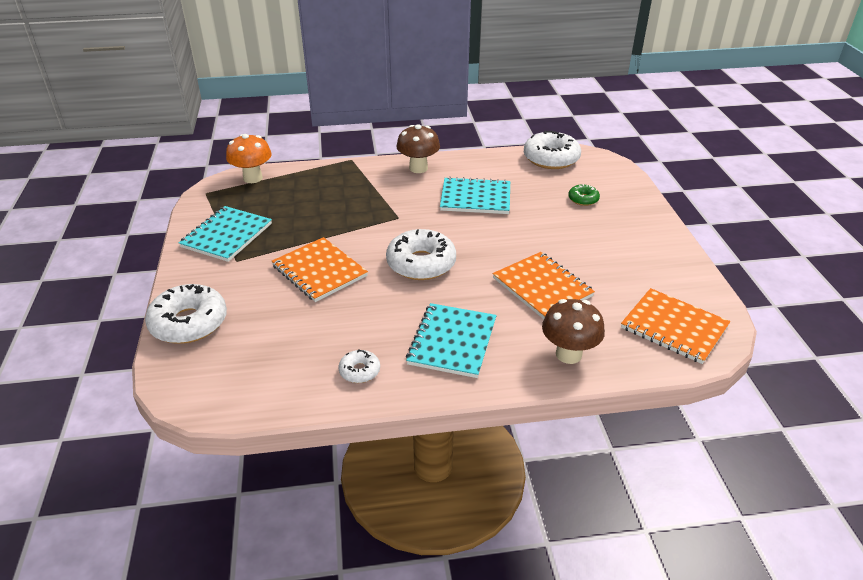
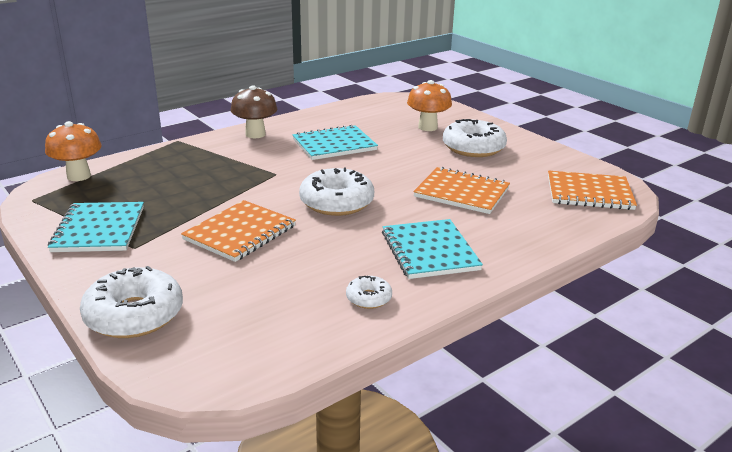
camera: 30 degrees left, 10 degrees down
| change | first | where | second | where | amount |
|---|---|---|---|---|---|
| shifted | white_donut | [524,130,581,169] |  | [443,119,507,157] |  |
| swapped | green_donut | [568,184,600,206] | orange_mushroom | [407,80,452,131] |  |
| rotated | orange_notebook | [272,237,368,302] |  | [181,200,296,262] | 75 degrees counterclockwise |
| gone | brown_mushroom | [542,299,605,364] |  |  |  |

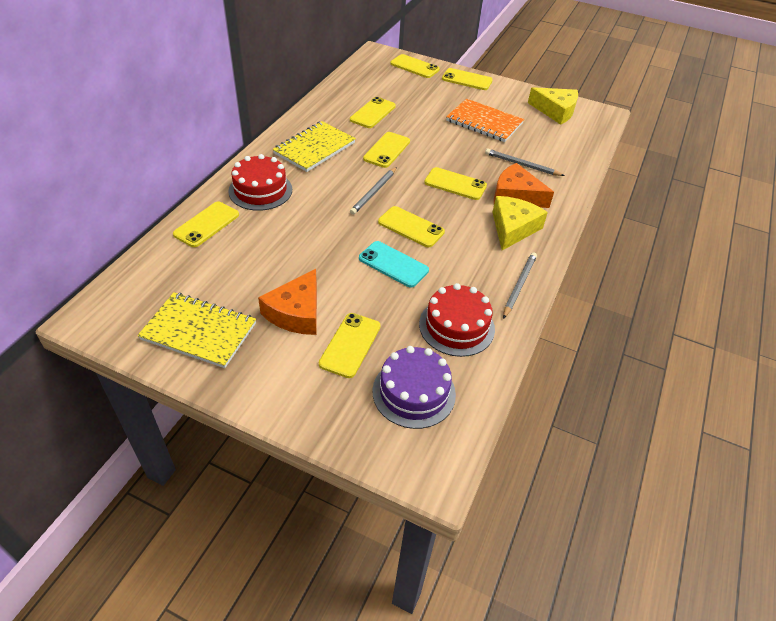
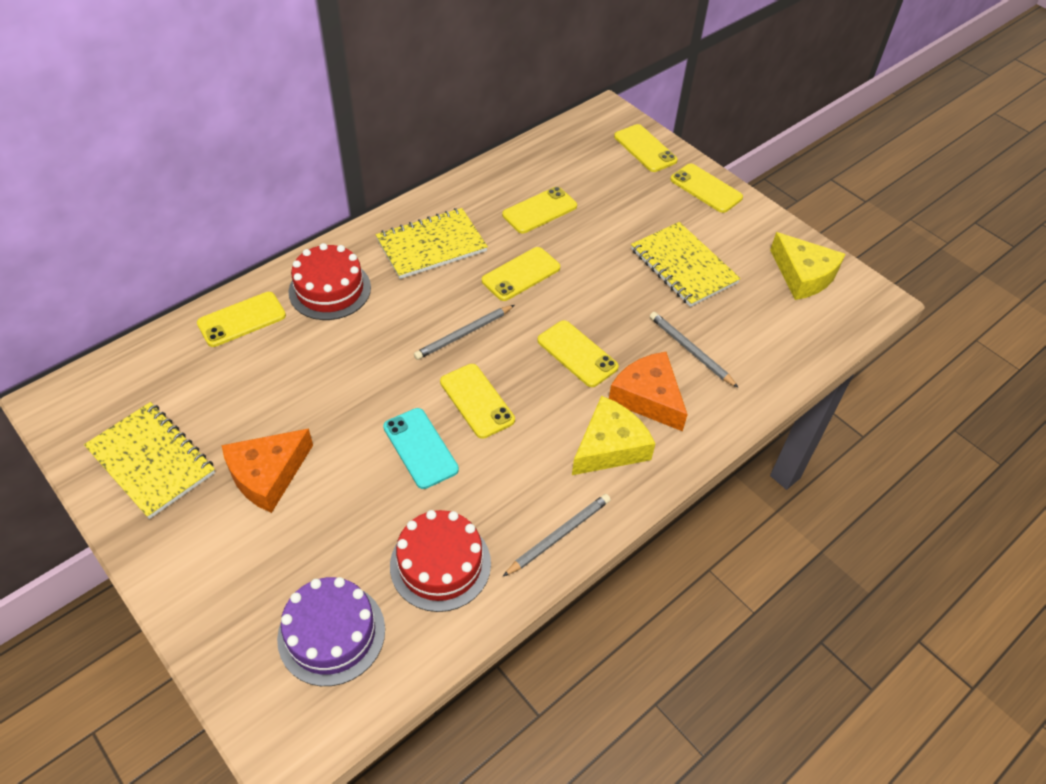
camera: 25 degrees right, 5 degrees up
| change | first | where | second | where | amount |
|---|---|---|---|---|---|
| repainted | orange_notebook | [446,99,524,142] | yellow_notebook | [631,222,741,307] |  |
| gone | yellow_phone | [319,313,381,378] |  |  |  |

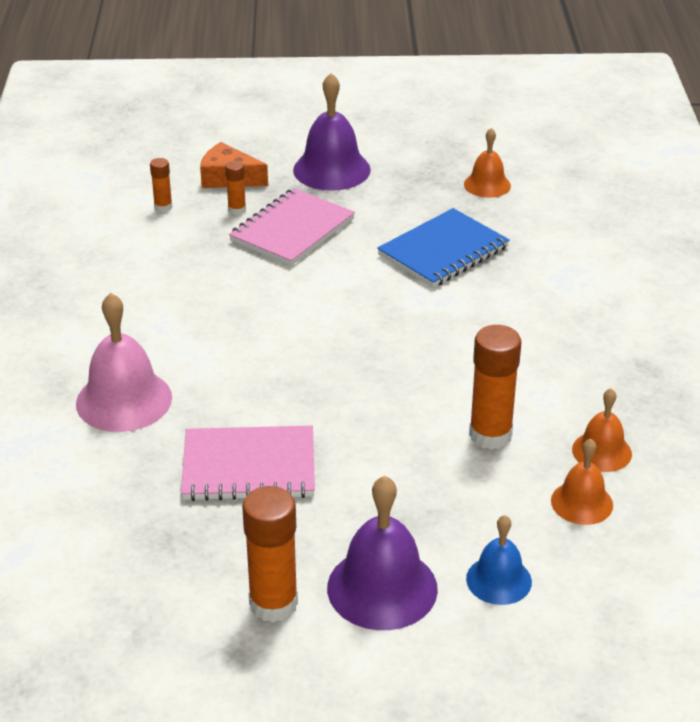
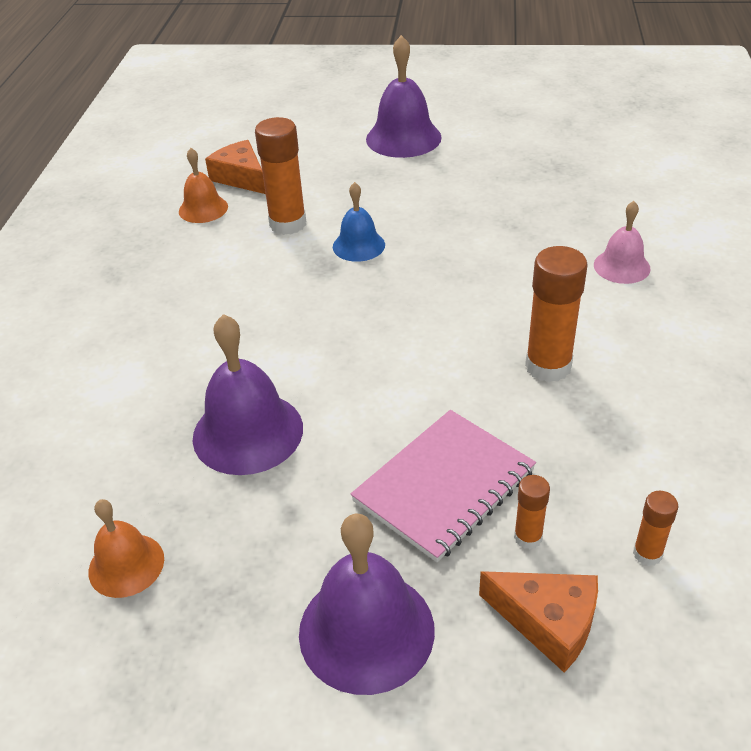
camera: 170 degrees left, 5 degrees up
| change | first | where | second | where | amount |
|---|---|---|---|---|---|
| swapped | blue_notebook | [377,208,510,288] | purple_bell | [193,314,303,475] |  |
| scaled | pink_bell | [76,293,172,432] |  | [594,201,651,284] | x0.60 |
| gone | pink_notebook | [181,426,315,501] |  |  |  |
| swapped | orange_bell | [551,439,613,525] | orange_cheese | [205,140,266,194] |  |
| shifted | orange_glue_stick | [242,486,298,622] |  | [525,246,588,382] |  |
| shifted | blue_bell | [466,515,532,605] |  | [333,182,385,262] |  |

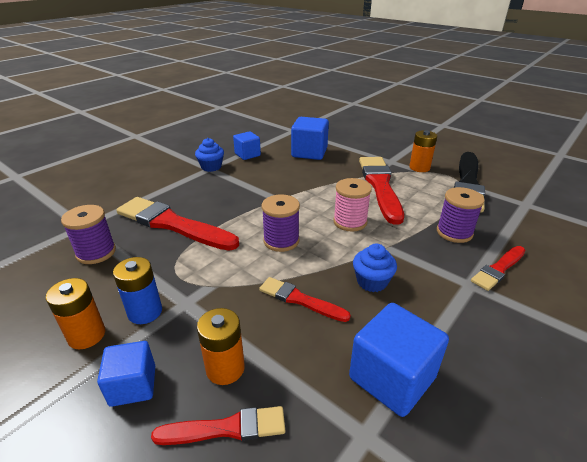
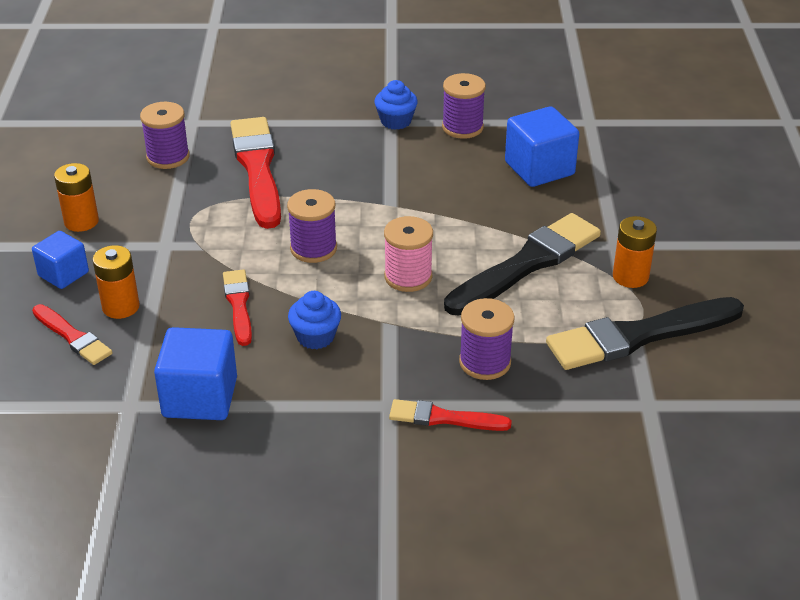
camera: 50 degrees right, 5 degrees up
| change | first | where | second | where | amount |
|---|---|---|---|---|---|
| swapped | blue_cube | [233,131,261,160] | purple_spool | [442,73,486,139] |  |
| repainted | red_brush | [359,157,404,225] | black_brush | [444,213,601,315] |  |
| gone | blue_battery | [113,257,162,324] |  |  |  |

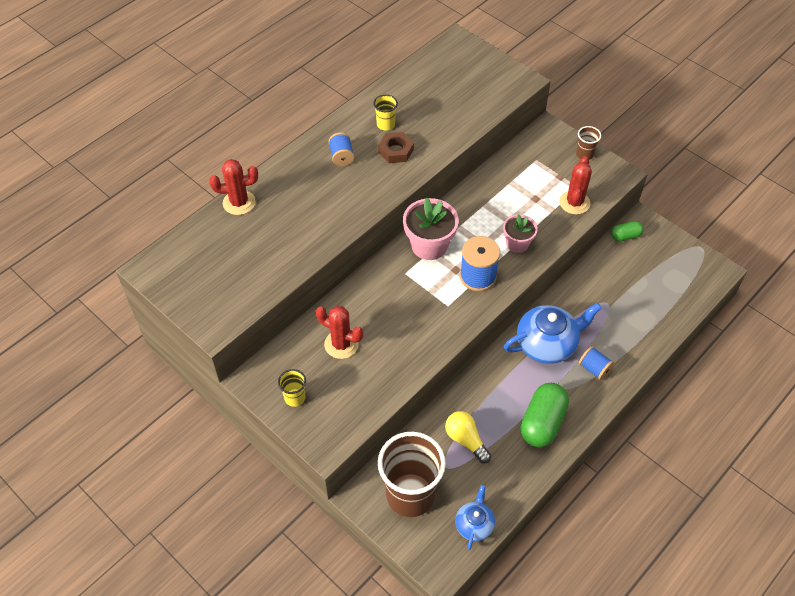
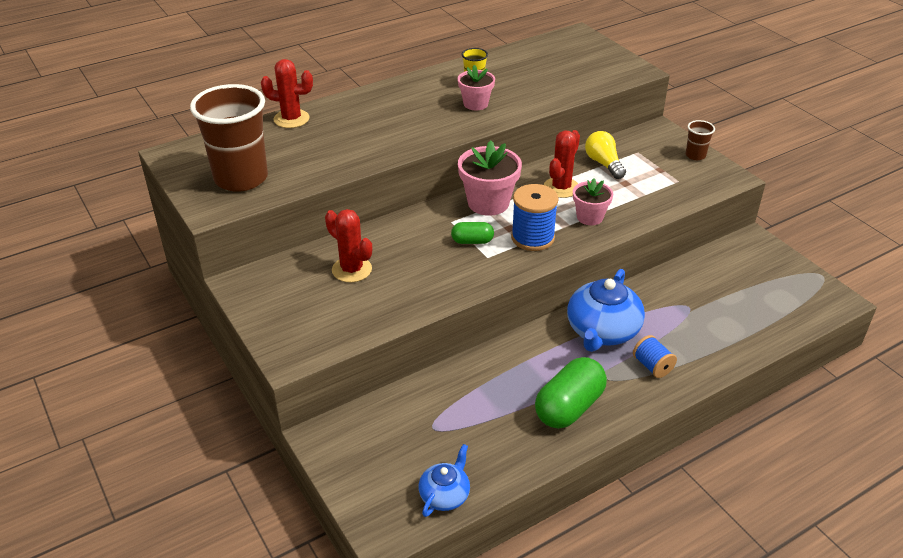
camera: 15 degrees right, 15 degrees down
| change | first | where | second | where | amount |
|---|---|---|---|---|---|
| gone | blue_spool | [329,132,354,166] |  |  |  |
| swapped | brown_nut | [378,132,414,163] | pink_flower_pot | [458,65,495,110] |  |
| shifted | red_cactus | [559,156,592,214] |  | [544,130,580,198] |  |
| shifted | green_capsule | [611,221,644,241] |  | [451,222,494,244] |  |
| rotated | blue_teapot | [504,303,602,364] |  | [567,269,645,352] | 120 degrees clockwise |
| gone | yellow_cup | [278,369,306,407] |  |  |  |
| shifted | yellow_light_bulb | [445,411,491,463] |  | [585,131,626,179] |  |
| shifted | brown_cup | [378,432,446,517] |  | [190,84,268,192] |  |

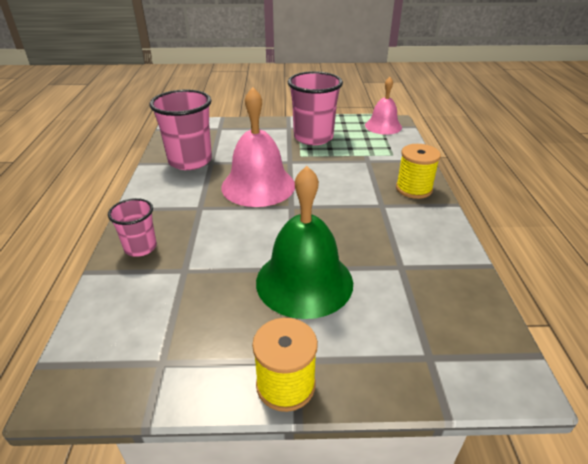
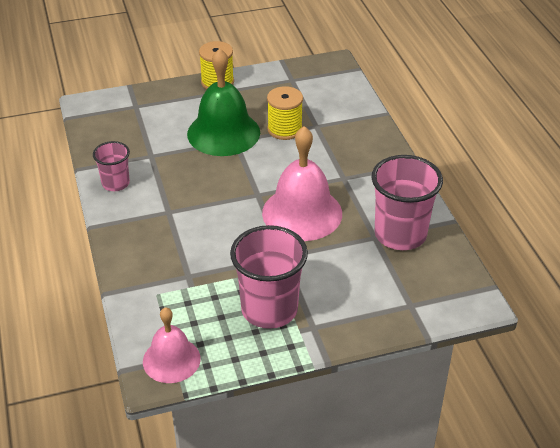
camera: 165 degrees right, 5 degrees up
| change | first | where | second | where | amount |
|---|---|---|---|---|---|
| shifted | yellow_spool | [396,144,441,199] |  | [267,86,303,140] |  |
| shifted | pink_cup | [108,198,157,257] |  | [93,141,130,191] |  |

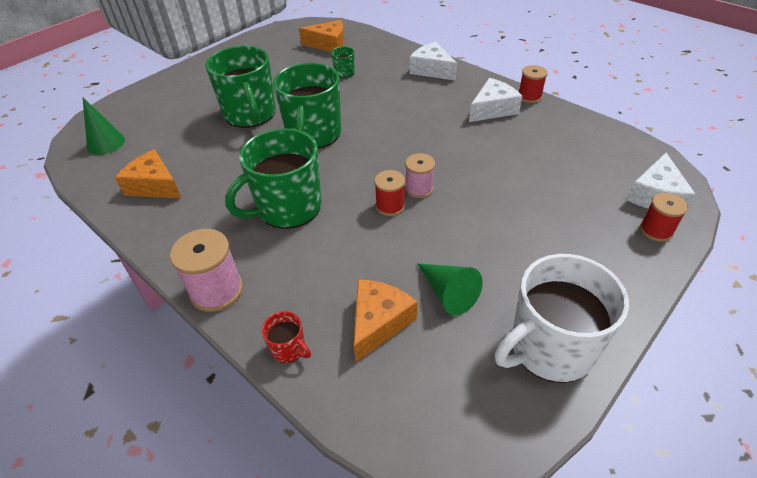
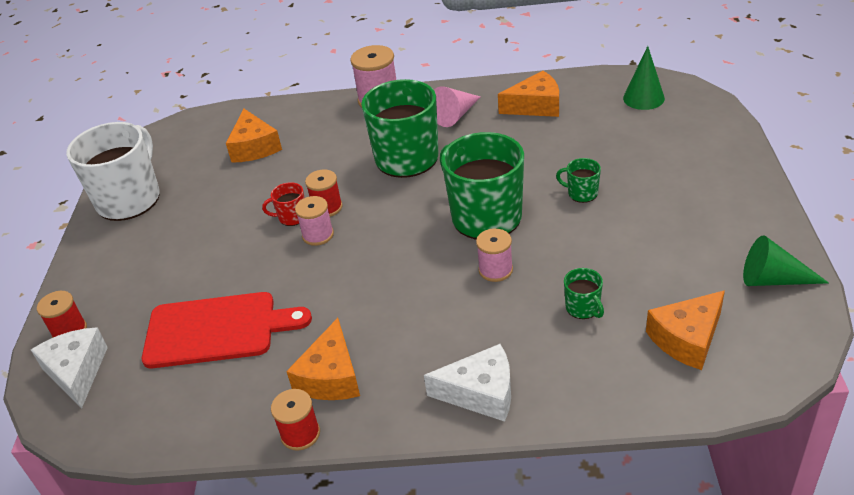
camera: 140 degrees right, 5 degrees down
| change | first | where | second | where | amount |
|---|---|---|---|---|---|
| scaled | green_mug | [205,46,276,128] |  | [556,158,601,203] | x0.43 |
| repainted | white_cheese | [469,78,522,122] | orange_cheese | [286,318,360,400] |  |
| shifted | green_cone | [417,263,483,315] |  | [743,235,829,286] |  |
| shifted | red_mug | [262,311,311,363] |  | [262,182,304,226] |  |
| new |  |  | pink_cone | [434,86,480,127] |  |
| new |  |  | pink_spool | [476,228,513,282] |  |
| new |  |  | red_cutting_board | [142,292,312,368] |  |

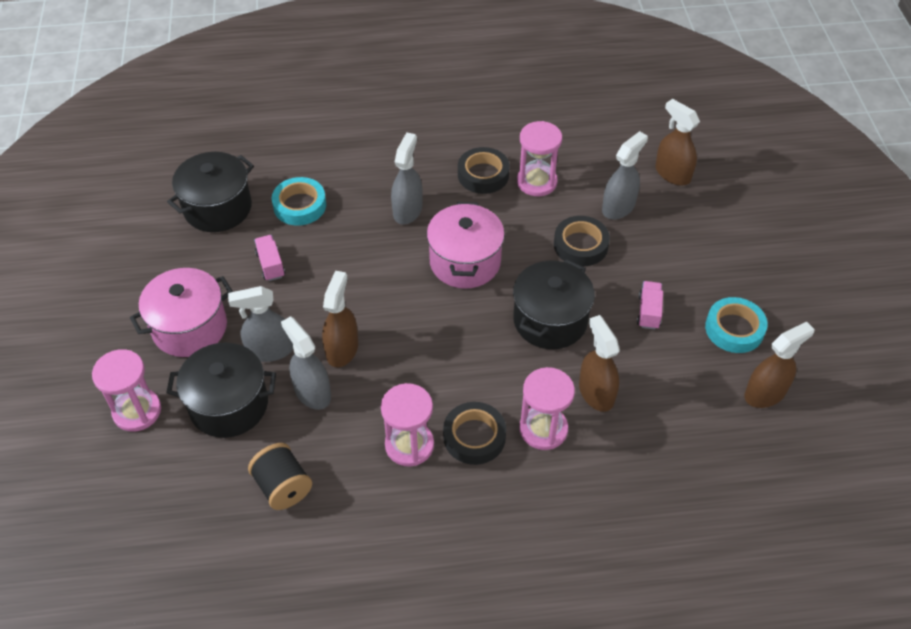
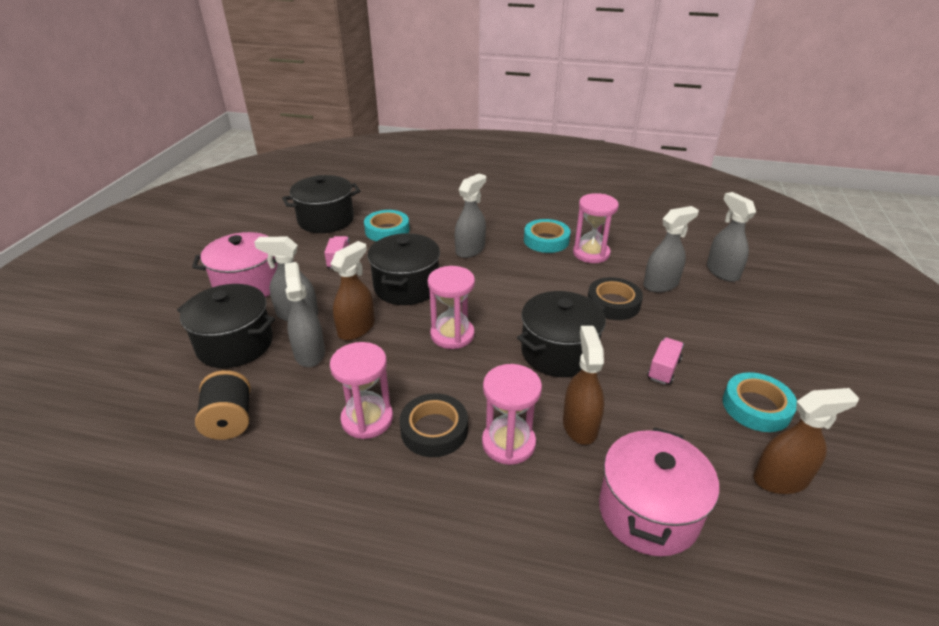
camera: 20 degrees right, 15 degrees down
| change | first | where | second | where | amount |
|---|---|---|---|---|---|
| repainted | brown_spray_bottle | [655,99,700,186] | grey_spray_bottle | [707,192,756,282] |  |
| repainted | black_tape | [458,147,510,194] | turquoise_tape | [524,219,570,253] |  |
| shifted | pink_pot | [427,202,505,288] |  | [599,427,719,556] |  |
| shifted | pink_hourglass | [92,349,161,432] |  | [428,266,475,349] |  |
| new |  |  | black_pot | [368,233,440,305] |  |

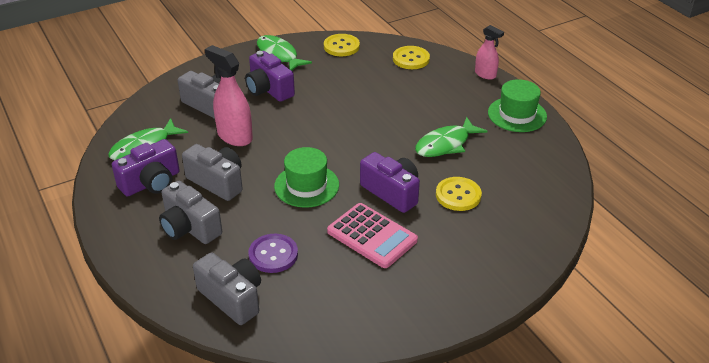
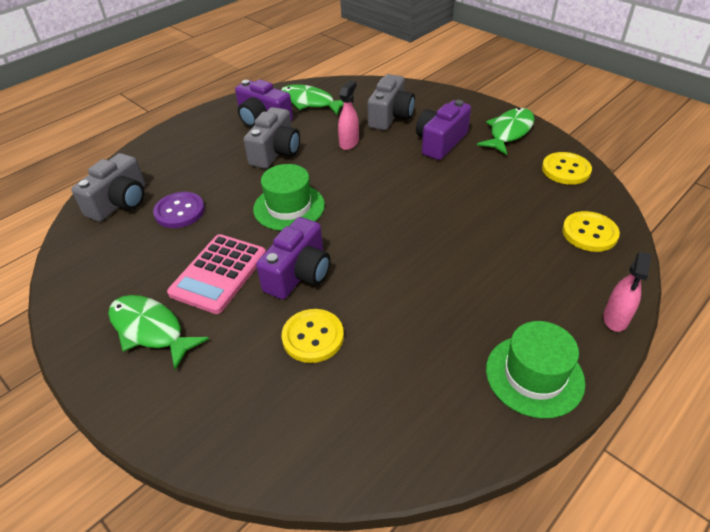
camera: 75 degrees right, 5 degrees up
| change | first | where | second | where | amount |
|---|---|---|---|---|---|
| scaled | pink_spray_bottle | [205,45,253,146] |  | [338,80,359,150] | x0.61 |
| shifted | green_fish | [415,117,488,157] |  | [108,295,209,370] |  |
| gone | grey_camera | [159,181,222,244] |  |  |  |

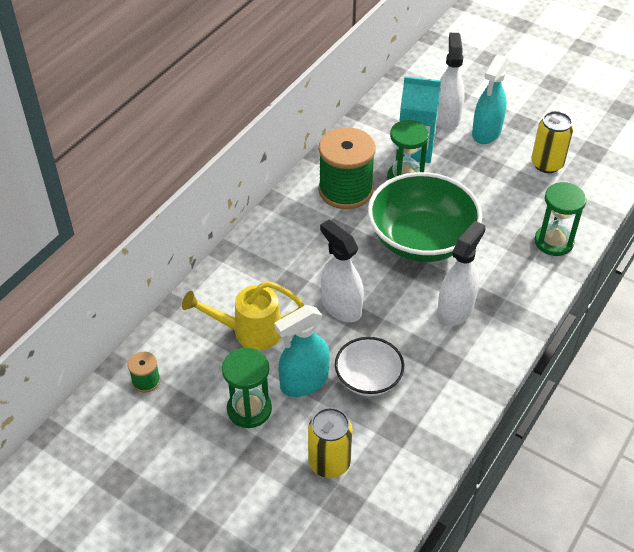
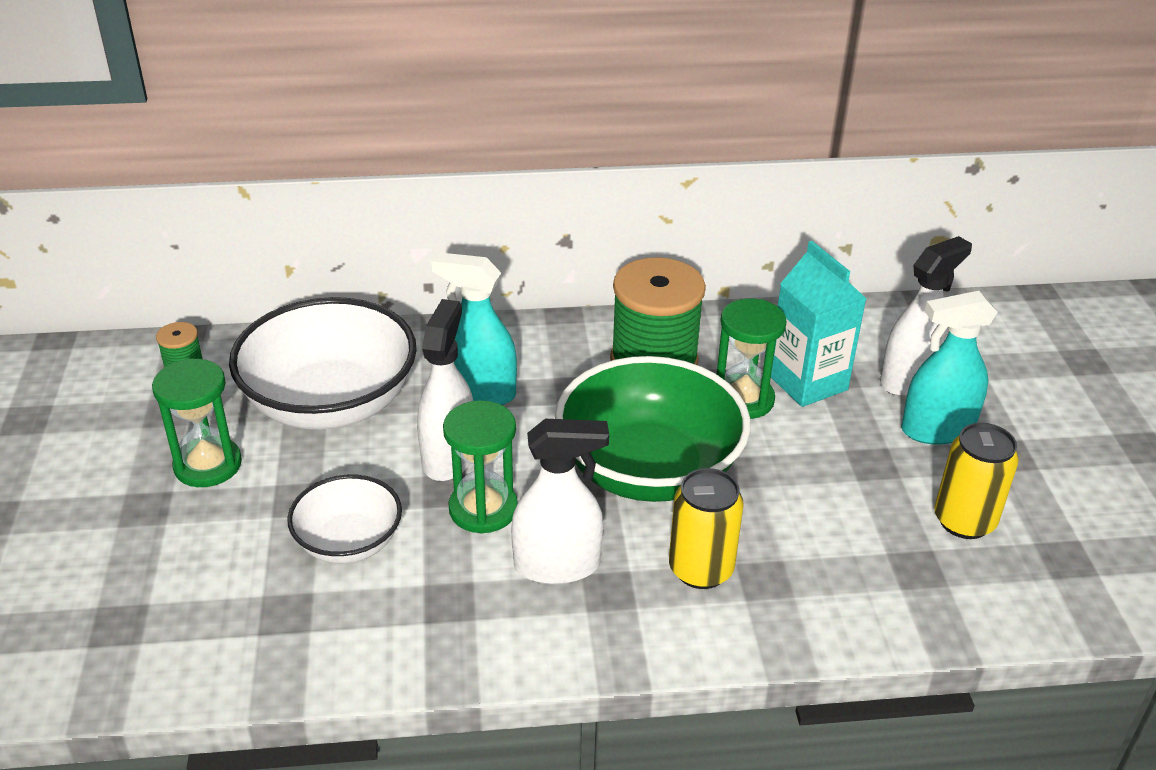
camera: 50 degrees right, 10 degrees down
| change | first | where | second | where | amount |
|---|---|---|---|---|---|
| shifted | green_hourglass | [534,182,587,256] |  | [443,400,518,534] |  |
| swapped | yellow_watering_can | [182,281,304,350] | white_bowl | [229,297,417,430] |  |
| shifted | turquoise_spray_bottle | [274,305,330,397] |  | [431,252,517,405] |  |
| shifted | yellow_can | [308,407,353,478] |  | [669,468,744,589] |  |

